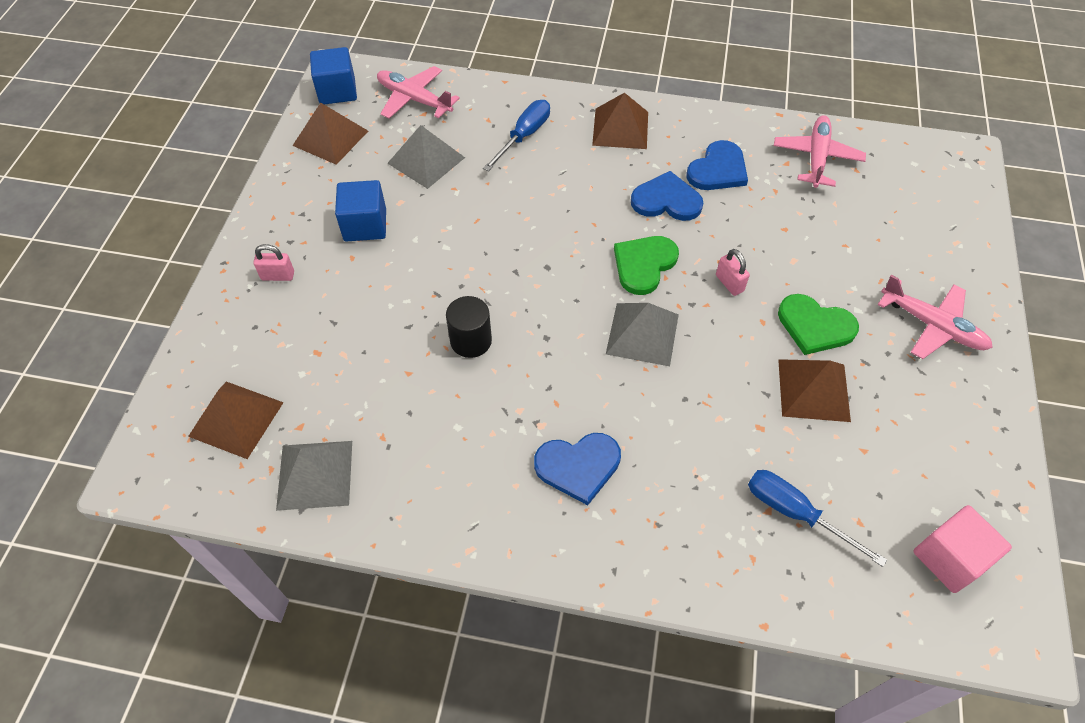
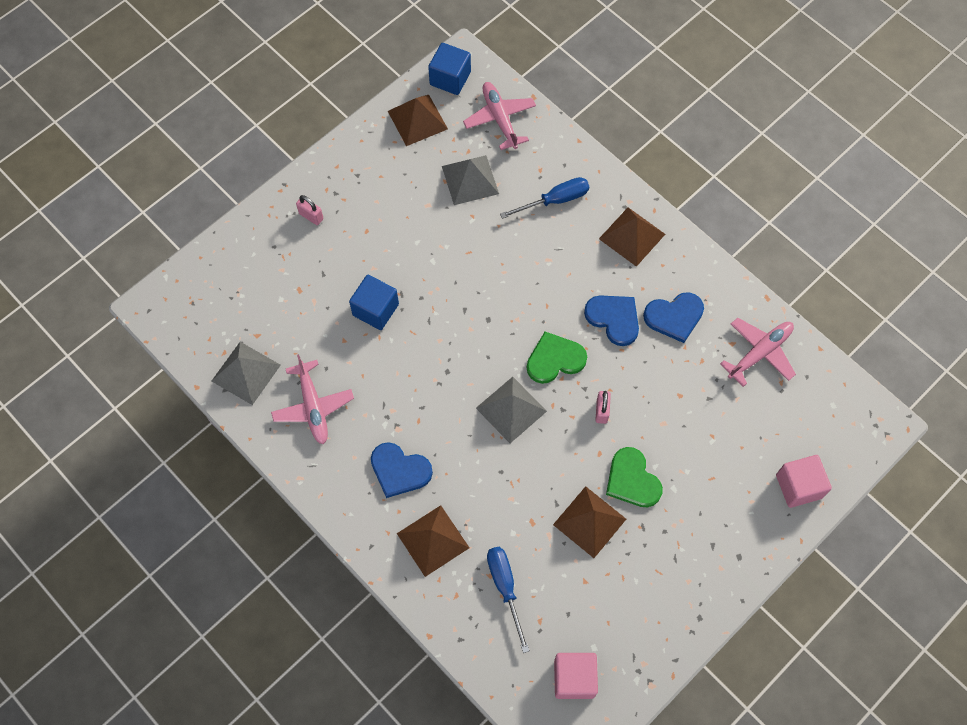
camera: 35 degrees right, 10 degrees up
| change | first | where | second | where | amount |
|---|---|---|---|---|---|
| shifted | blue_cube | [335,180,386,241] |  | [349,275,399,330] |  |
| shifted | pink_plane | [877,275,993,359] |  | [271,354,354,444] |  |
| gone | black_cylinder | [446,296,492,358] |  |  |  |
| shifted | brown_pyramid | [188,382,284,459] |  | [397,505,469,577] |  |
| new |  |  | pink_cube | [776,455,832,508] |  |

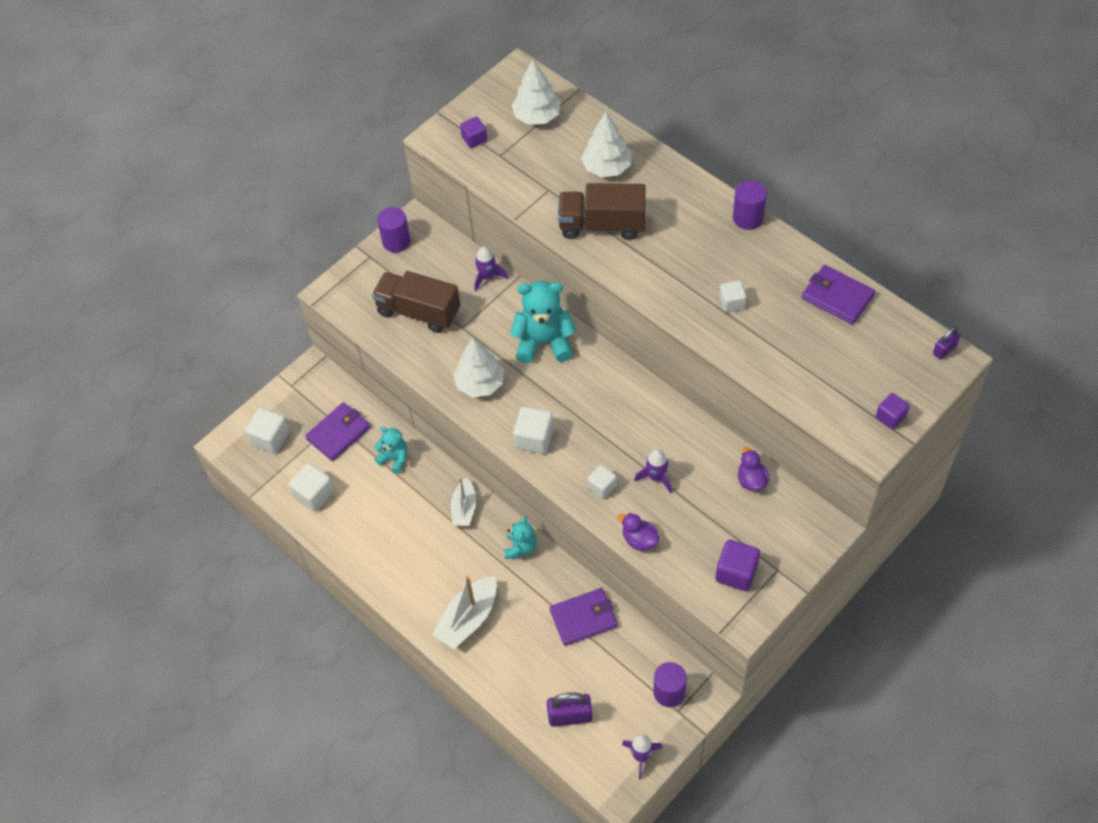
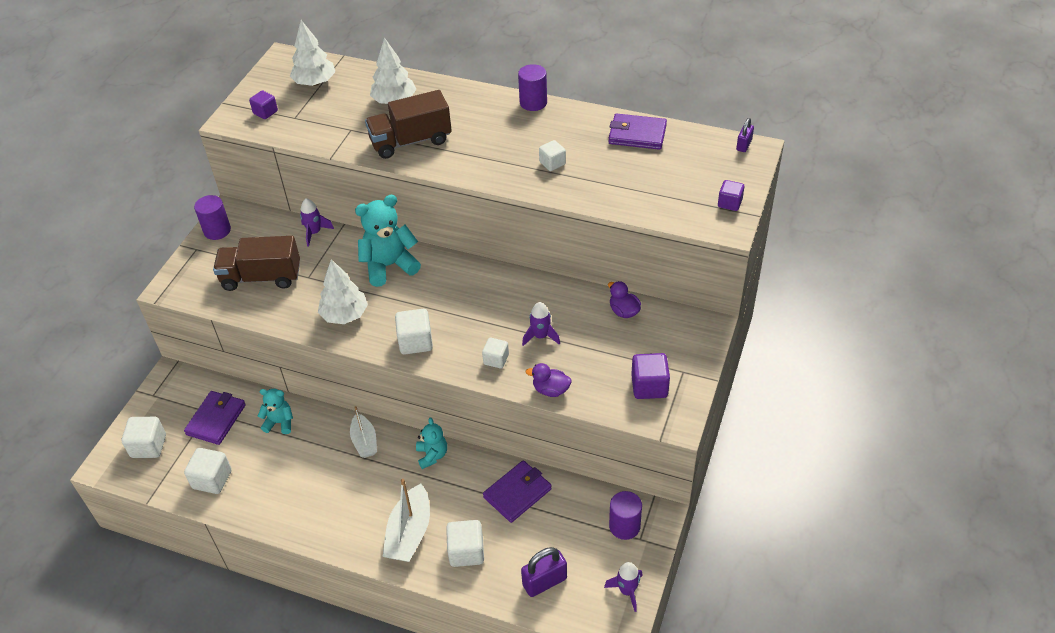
camera: 25 degrees left, 10 degrees down
| change | first | where | second | where | amount |
|---|---|---|---|---|---|
| new |  |  | white_cube | [446,520,484,567] |  |

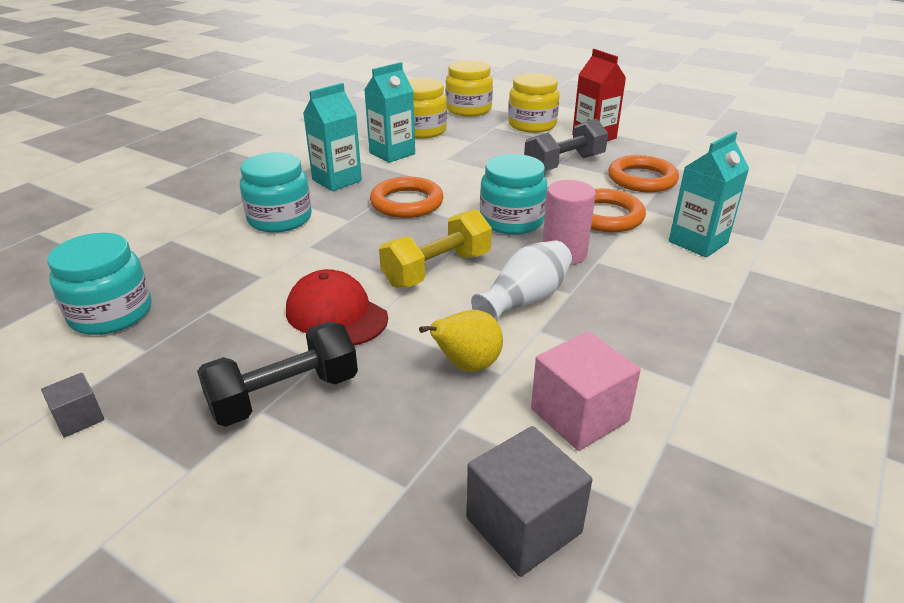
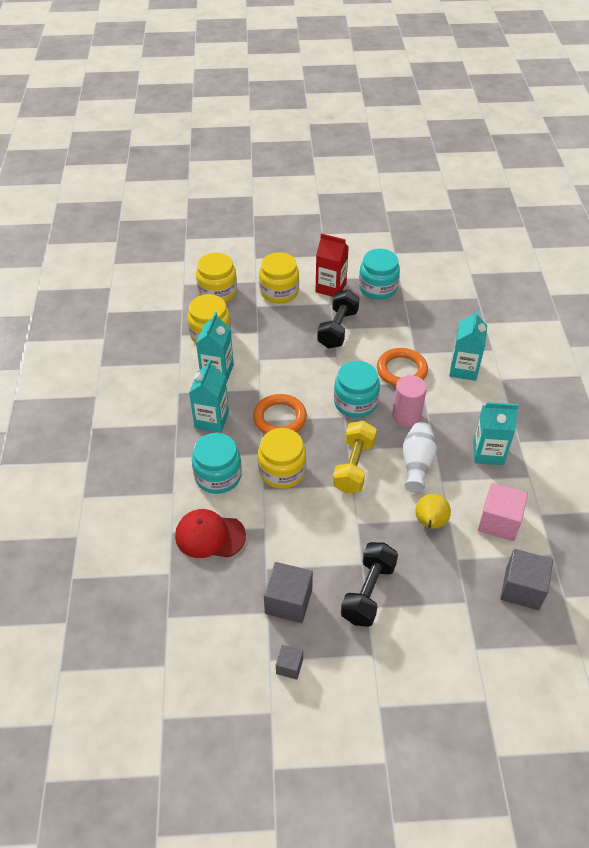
camera: 35 degrees left, 15 degrees up
| change | first | where | second | where | amount |
|---|---|---|---|---|---|
| repainted | grey_dumbbell | [524,119,608,171] | black_dumbbell | [317,289,359,348] |  |
| gone | orange_ring | [608,155,679,192] |  |  |  |
| shifted | turquoise_jar | [47,233,152,335] |  | [359,249,400,299] |  |
| shifted | red_cap | [286,269,388,346] |  | [175,509,246,558] |  |
| new |  |  | turquoise_carton | [473,402,519,465] |  |
| new |  |  | yellow_jar | [258,428,306,489] |  |
| new |  |  | grey_cube | [264,562,313,623] |  |

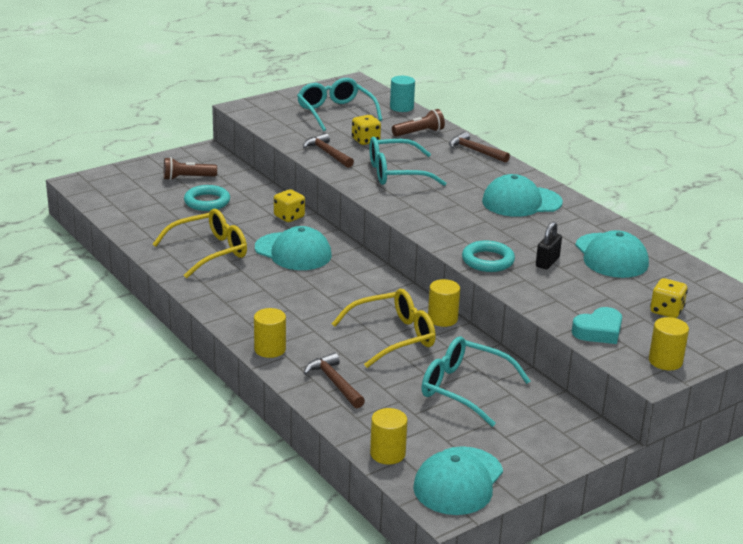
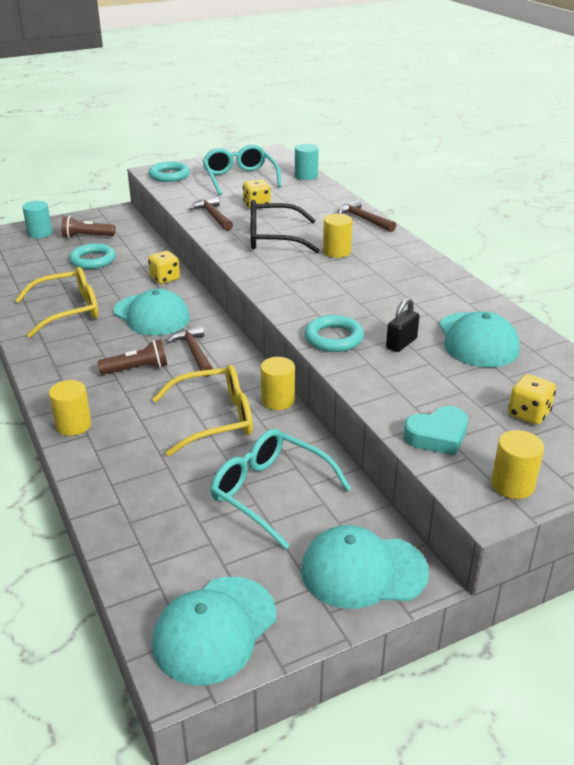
camera: 10 degrees right, 5 degrees up
| change | first | where | second | where | amount |
|---|---|---|---|---|---|
| shifted | brown_flashlight | [392,109,445,137] |  | [97,339,167,375] |  |
| repainted | turquoise_glasses | [369,137,446,186] | black_glasses | [250,200,320,254] |  |
| shifted | turquoise_cap | [482,174,563,217] |  | [301,525,429,609] |  |
| shifted | brown_hammer | [304,352,365,408] |  | [167,325,213,377] |  |
| shifted | yellow_cylinder | [370,408,408,464] |  | [323,214,353,258] |  |
| new |  |  | turquoise_ring | [149,161,190,182] |  |
| new |  |  | turquoise_cylinder | [22,201,52,238] |  |

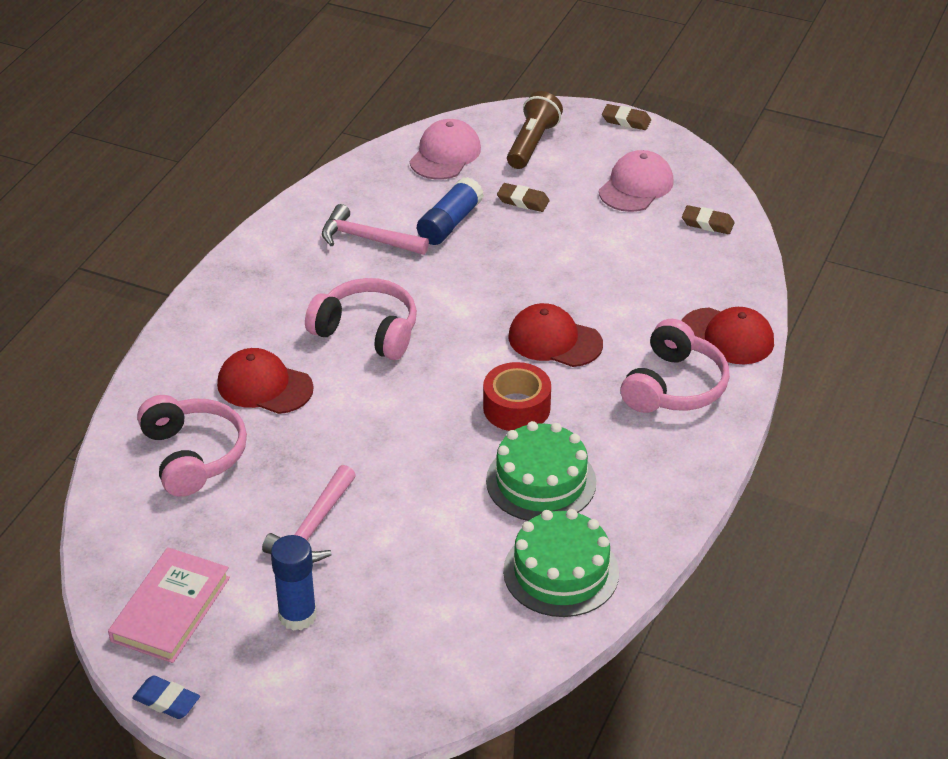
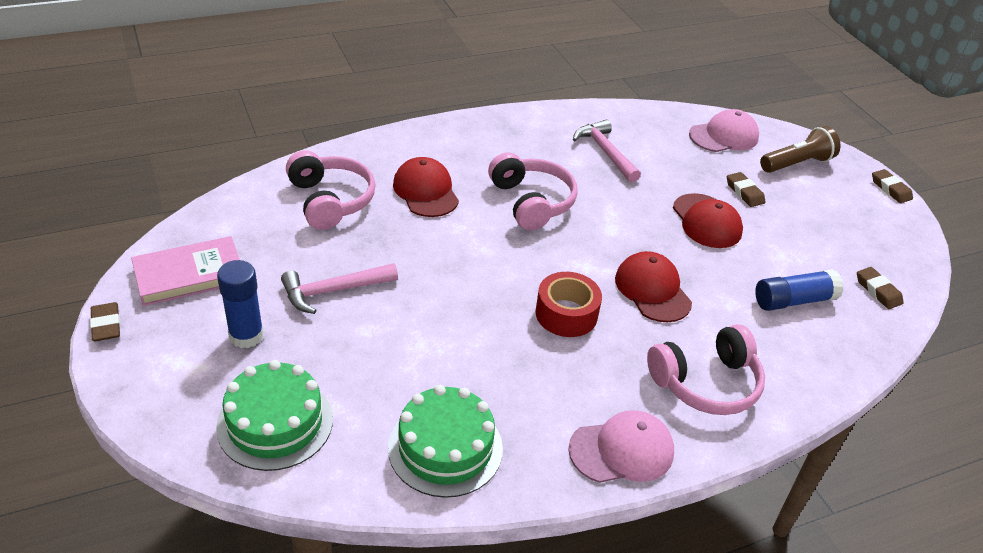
camera: 40 degrees right, 0 degrees up
| change | first | where | second | where | amount |
|---|---|---|---|---|---|
| shifted | pink_cap | [599,150,674,212] |  | [568,410,674,483] |  |
| shifted | blue_glue_stick | [417,177,484,245] |  | [755,269,843,311] |  |
| shifted | red_cap | [681,307,774,364] |  | [673,193,743,248] |  |
| rotated | pink_headphones | [137,395,247,497] |  | [286,150,376,230] | 45 degrees counterclockwise |
| shifted | green_cake | [486,421,596,521] |  | [216,360,333,471] |  |
| repainted | blue_eraser | [132,675,200,719] | brown_eraser | [90,302,120,341] |  |

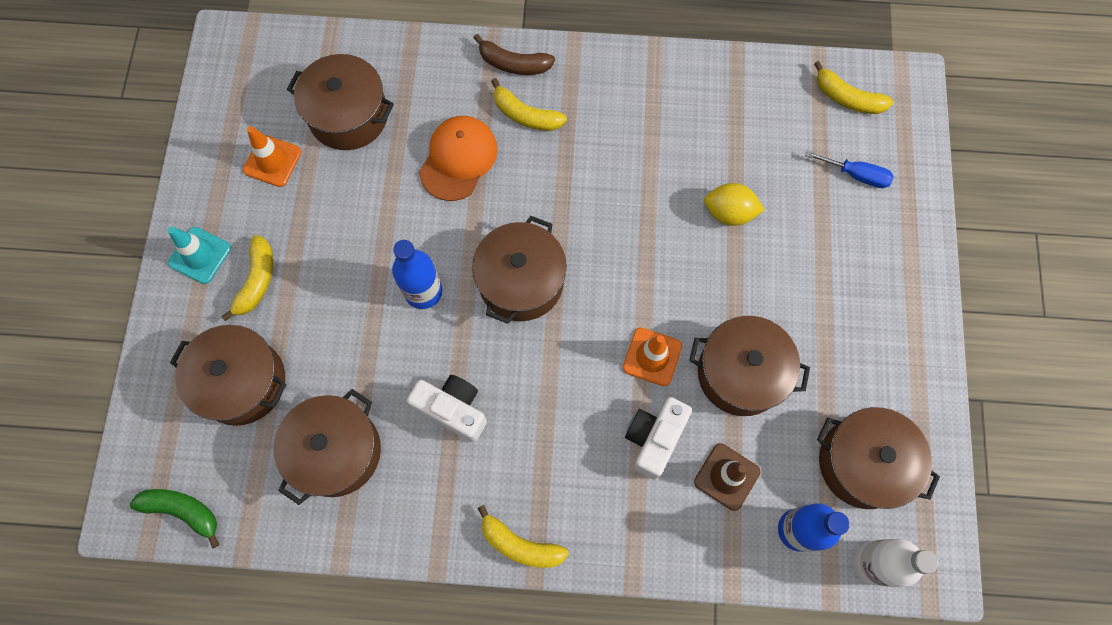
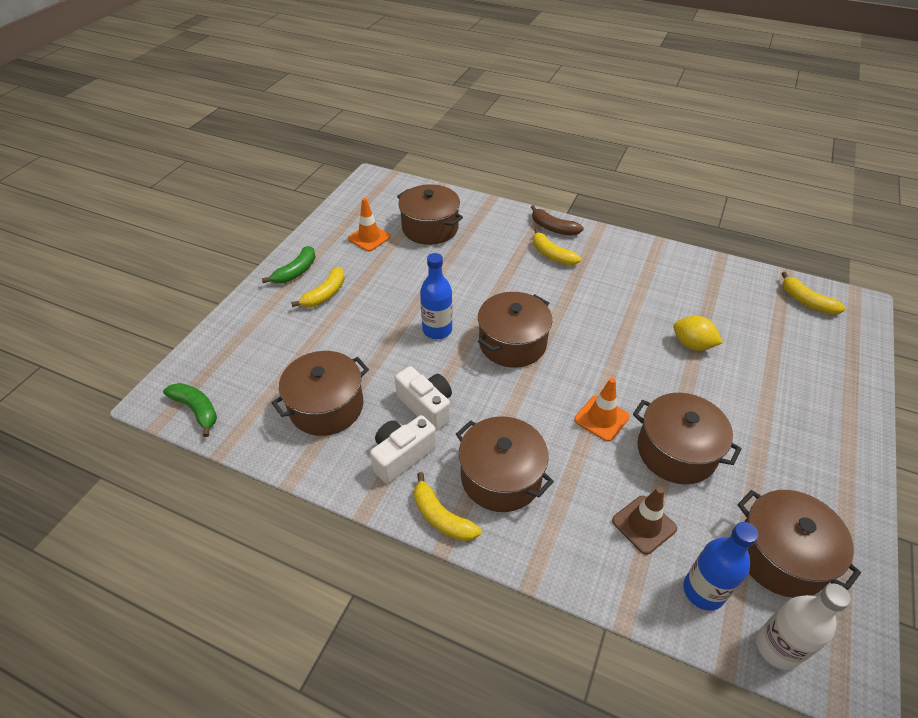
camera: 20 degrees right, 25 degrees down
| change | first | where | second | where | amount |
|---|---|---|---|---|---|
| gone | orange_cap | [419,116,498,201] |  |  |  |
| gone | blue_screwdriver | [805,151,894,188] |  |  |  |
| swapped | turquoise_traffic_cone | [168,227,231,284] | green_banana | [262,246,316,284] |  |
| shifted | brown_pot | [170,325,286,426] |  | [456,416,554,512] |  |
| shifted | white_camera | [625,397,692,480] |  | [370,415,436,484] |  |

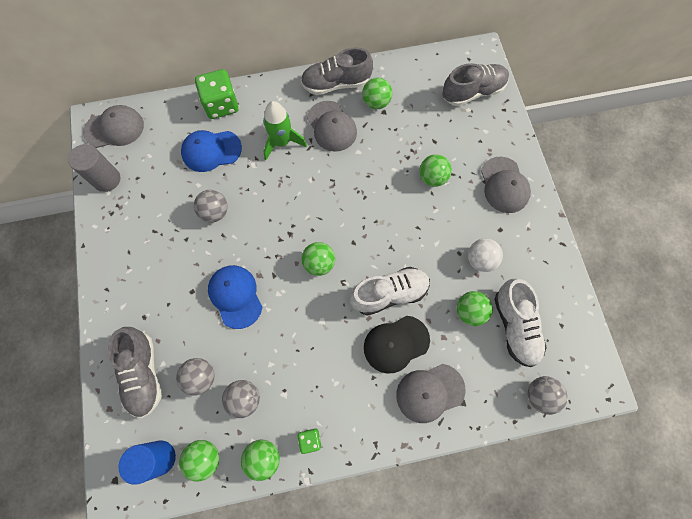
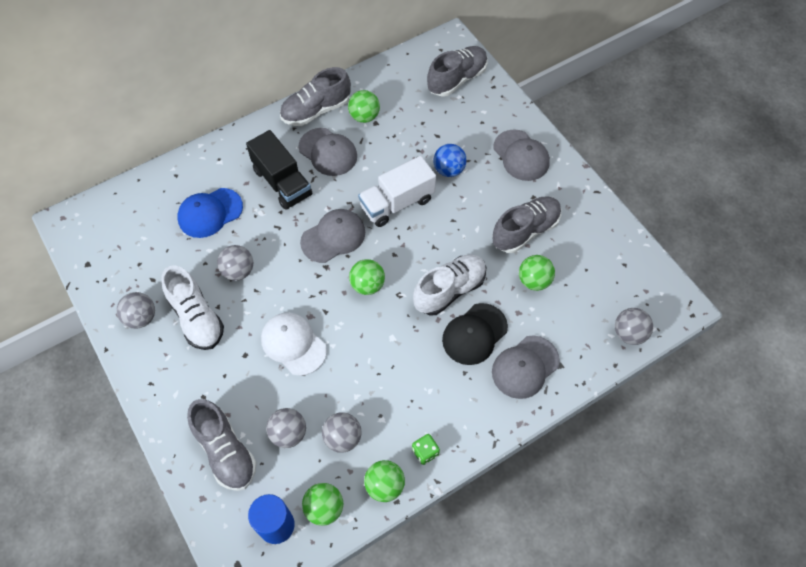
camera: 20 degrees left, 10 degrees down
| change | first | where | second | where | amount |
|---|---|---|---|---|---|
| gone | green_dice | [195,69,239,119] |  |  |  |
| swapped | green_rocket | [263,101,307,160] | black_truck | [246,130,312,210] |  |
| shifted | grey_cap | [83,105,144,148] |  | [300,209,365,263] |  |
| gone | grey_cylinder | [68,144,120,192] |  |  |  |
| repainted | green_ball | [419,154,452,187] | blue_ball | [433,144,467,177] |  |
| swapped | white_ball | [468,238,503,272] | grey_shoe | [492,196,561,253] |  |
| repainted | blue_cap | [208,265,262,329] | white_cap | [261,313,327,376] |  |
| shifted | white_shoe | [494,279,547,367] |  | [161,265,224,350] |  |
| new |  |  | white_truck | [358,156,436,227] |  |
| new |  |  | grey_ball | [116,292,155,329] |  |

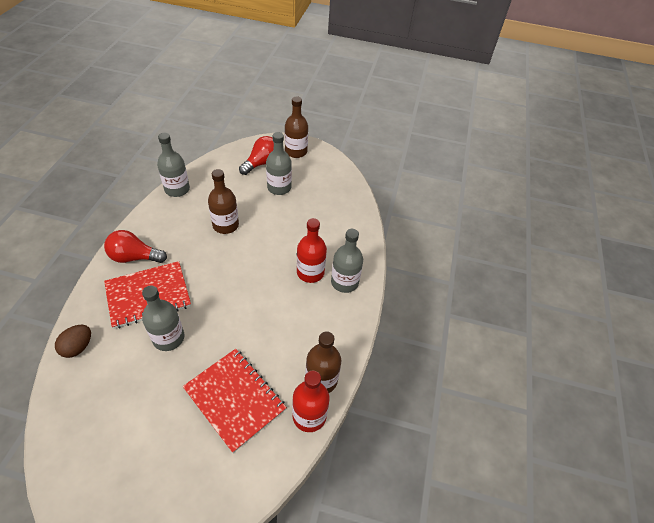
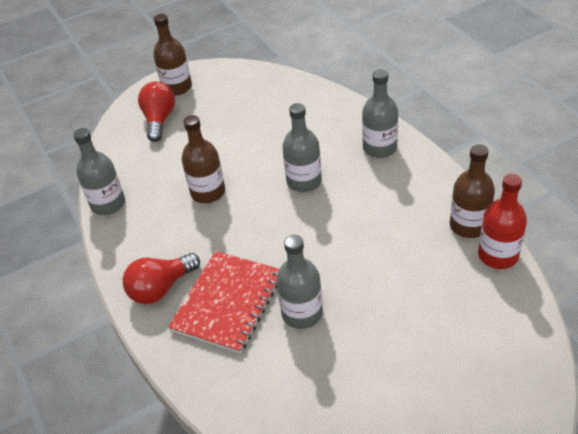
camera: 35 degrees left, 5 degrees down
| change | first | where | second | where | amount |
|---|---|---|---|---|---|
| shifted | grey_bottle | [266,132,292,195] |  | [282,103,322,192] |  |
| gone | red_bottle | [297,218,327,283] |  |  |  |
| gone | brown_egg | [55,325,91,358] |  |  |  |
| gone | red_notebook | [183,349,287,453] |  |  |  |

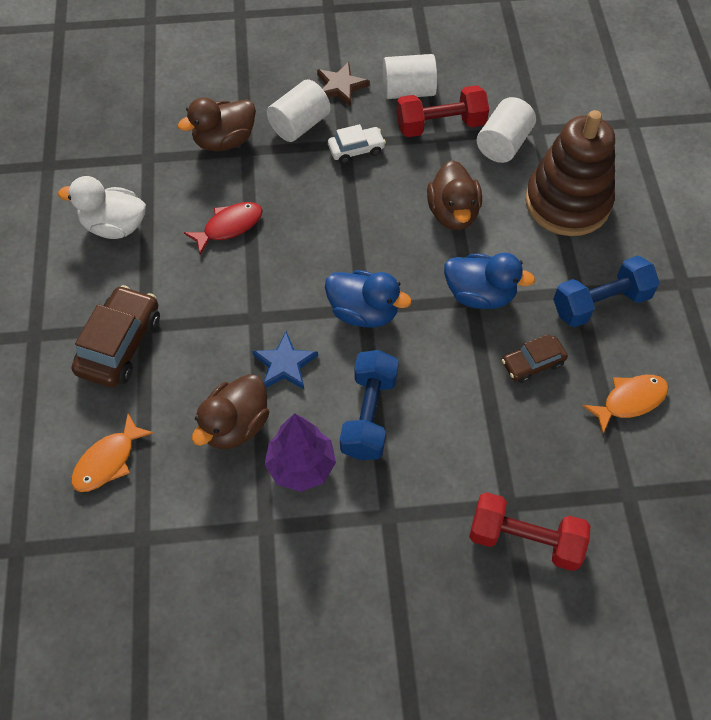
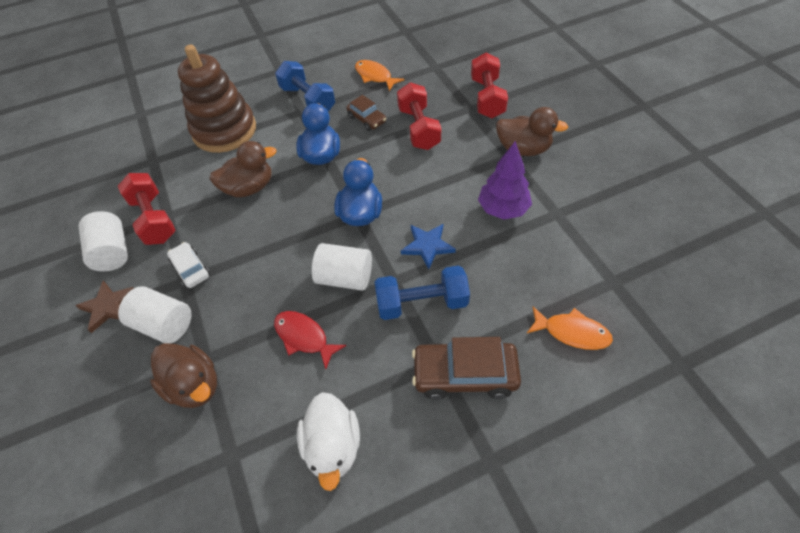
camera: 105 degrees left, 5 degrees down
| change | first | where | second | where | amount |
|---|---|---|---|---|---|
| shifted | white_cylinder | [477,97,536,163] |  | [312,243,372,291] |  |
| shifted | blue_dumbbell | [340,350,399,460] |  | [375,265,470,320] |  |
| shifted | brown_duck | [192,374,269,449] |  | [496,107,568,156] |  |
| new |  |  | red_dumbbell | [397,82,441,150] |  |

